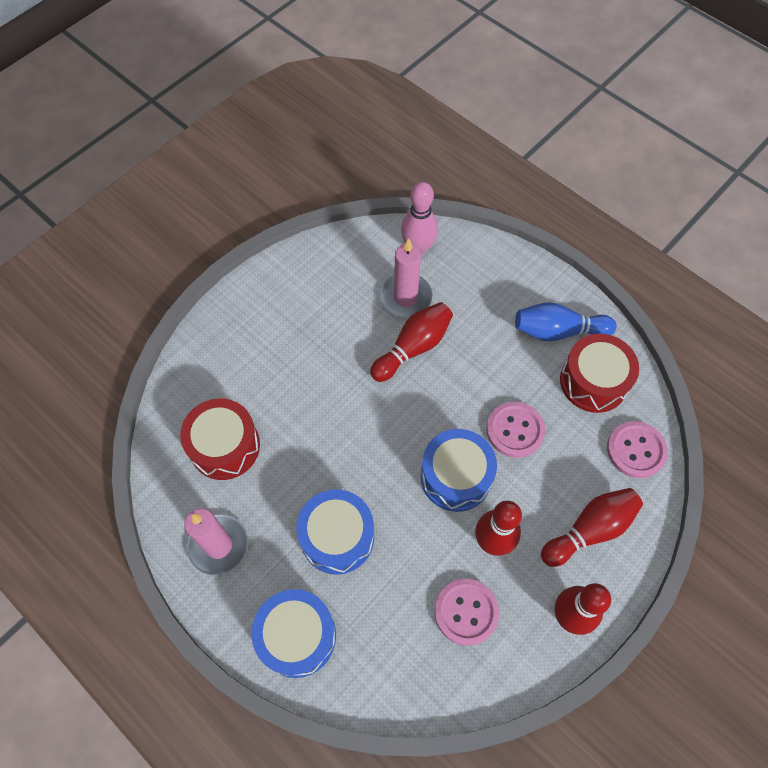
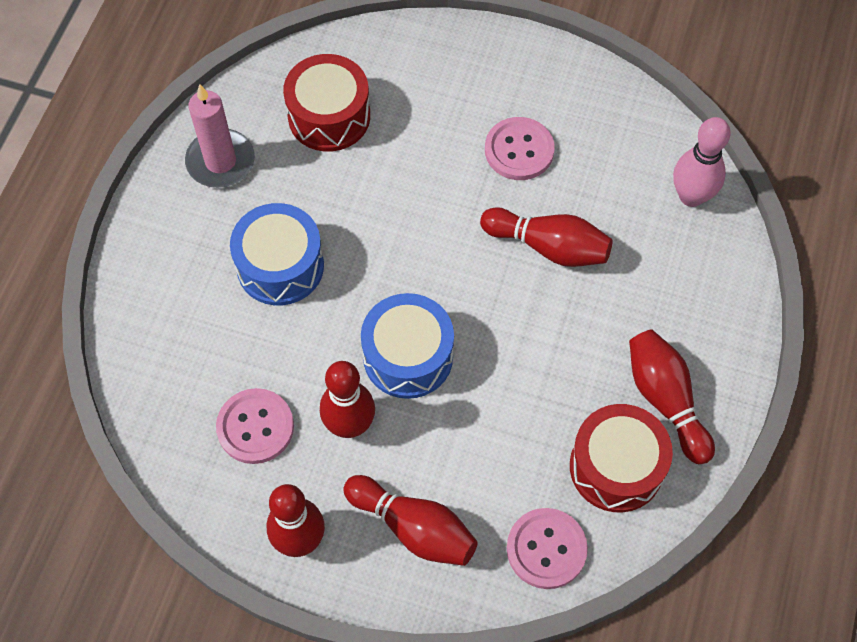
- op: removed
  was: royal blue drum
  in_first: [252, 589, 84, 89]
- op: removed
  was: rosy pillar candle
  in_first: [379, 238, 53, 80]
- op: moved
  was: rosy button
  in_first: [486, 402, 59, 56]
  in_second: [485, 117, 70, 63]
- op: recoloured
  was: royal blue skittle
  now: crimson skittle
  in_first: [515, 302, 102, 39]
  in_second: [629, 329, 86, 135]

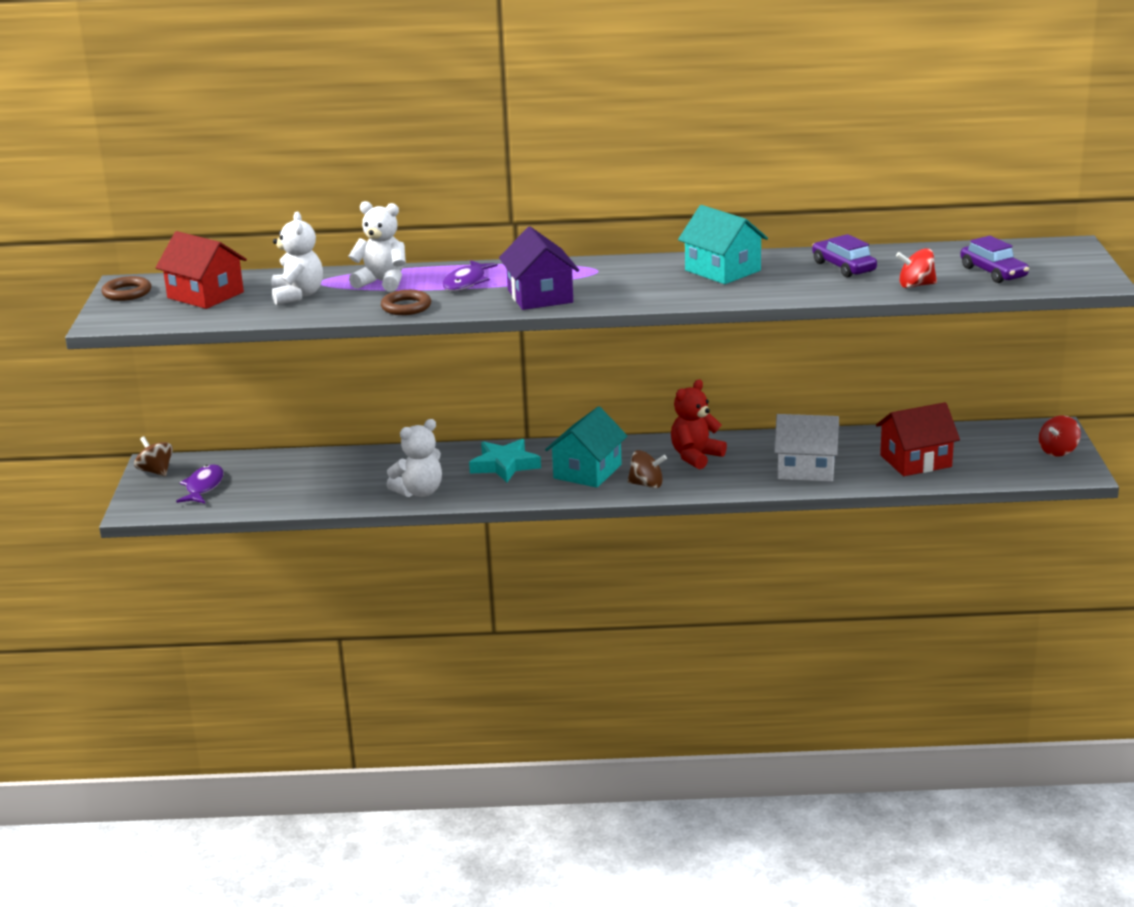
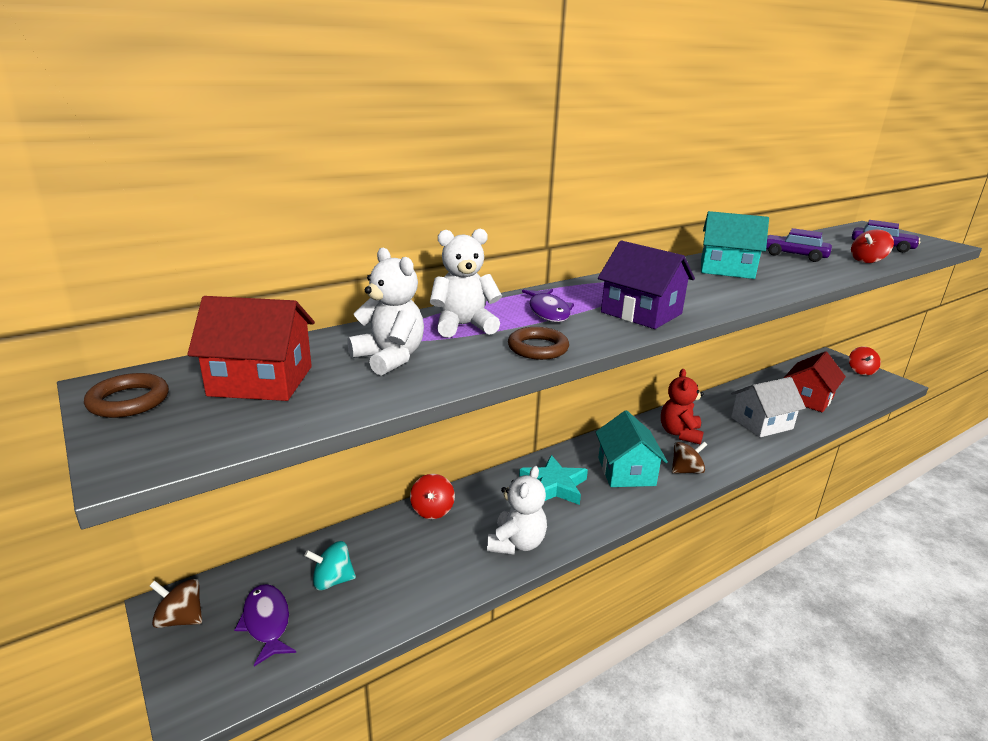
- op: added
  now: aqua whirligig
  in_second: [304, 541, 52, 50]
- op: added
  now: crimson whirligig
  in_second: [410, 474, 45, 45]

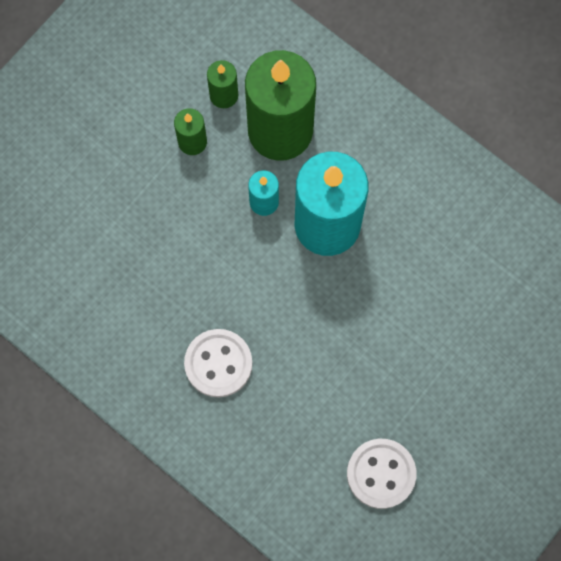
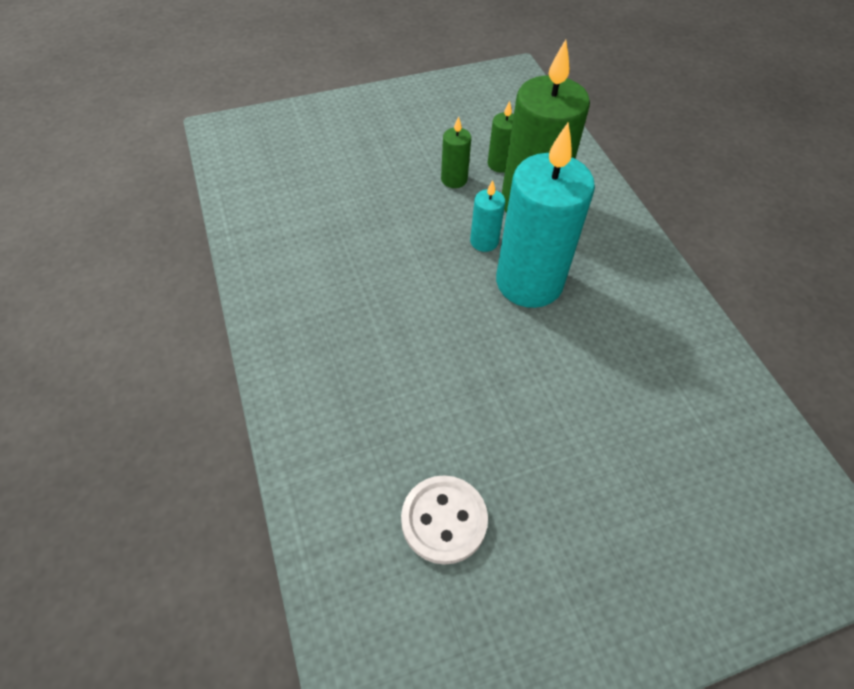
- op: removed
  was: white button
  in_first: [184, 329, 68, 69]

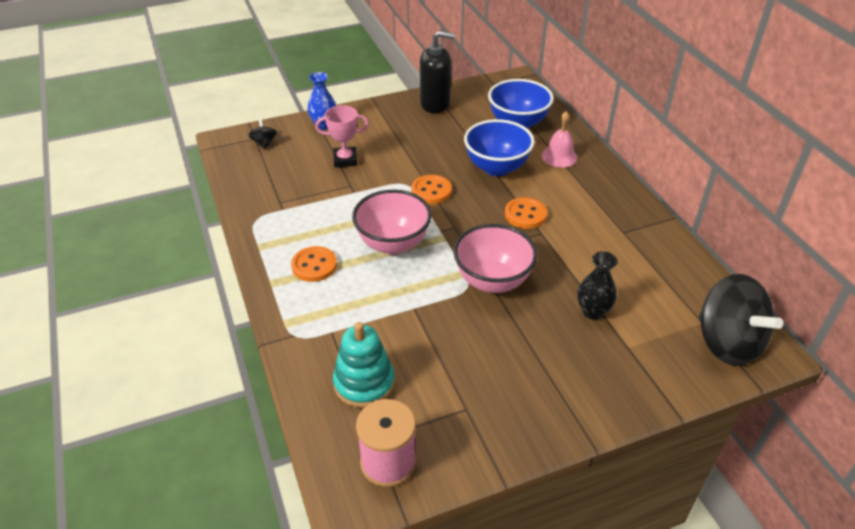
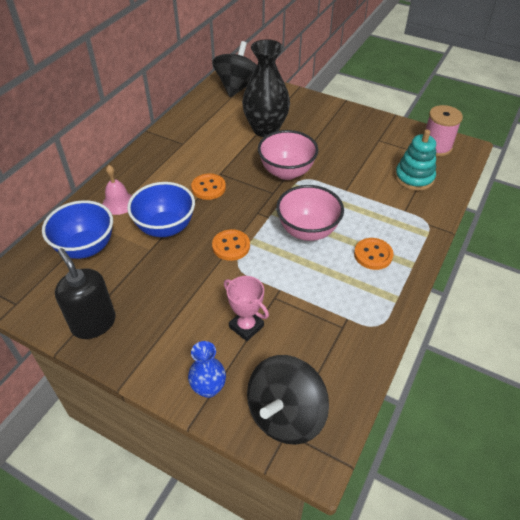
- op: resized
  was: jet-black whirligig
  in_first: [248, 119, 29, 30]
  in_second: [247, 355, 82, 90]
  ratio: 2.36
- op: resized
  was: jet-black vase
  in_first: [577, 252, 41, 68]
  in_second: [242, 39, 48, 98]
  ratio: 1.9

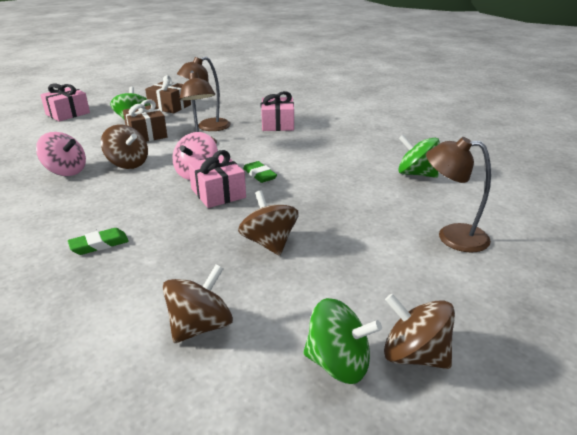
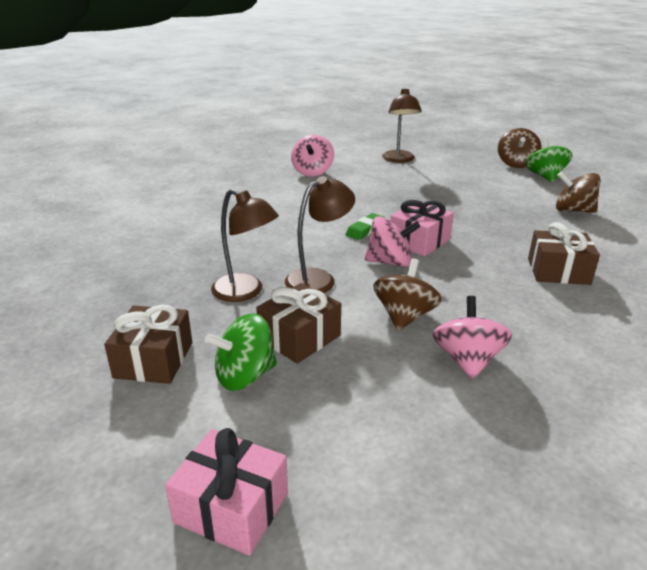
- op: replaced
  was: leaf-green pencil eraser
  now: brown present
  in_first: [68, 228, 61, 27]
  in_second: [528, 222, 72, 63]
- op: removed
  was: brown whirligig
  in_first: [238, 190, 61, 66]
- op: removed
  was: rosy present
  in_first: [261, 91, 33, 40]
- op: recoloured
  was: leaf-green whirligig
  now: rosy whirligig
  in_first: [398, 135, 42, 43]
  in_second: [291, 135, 43, 42]

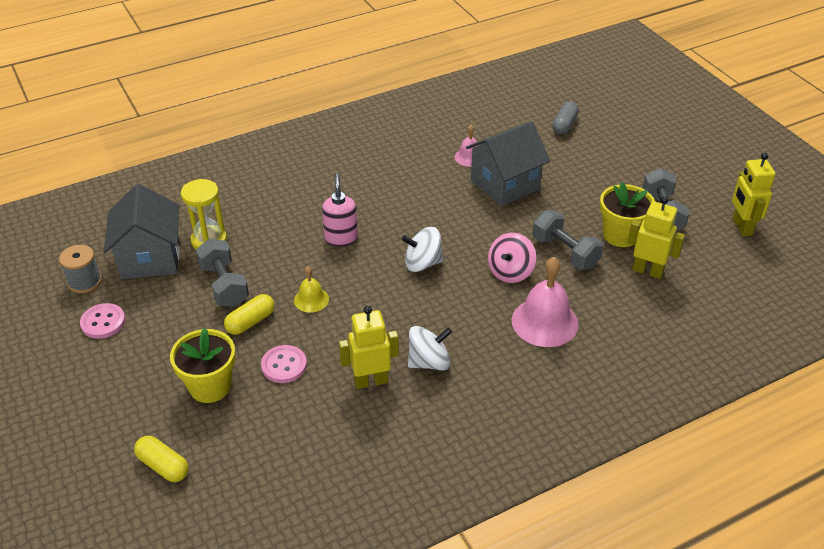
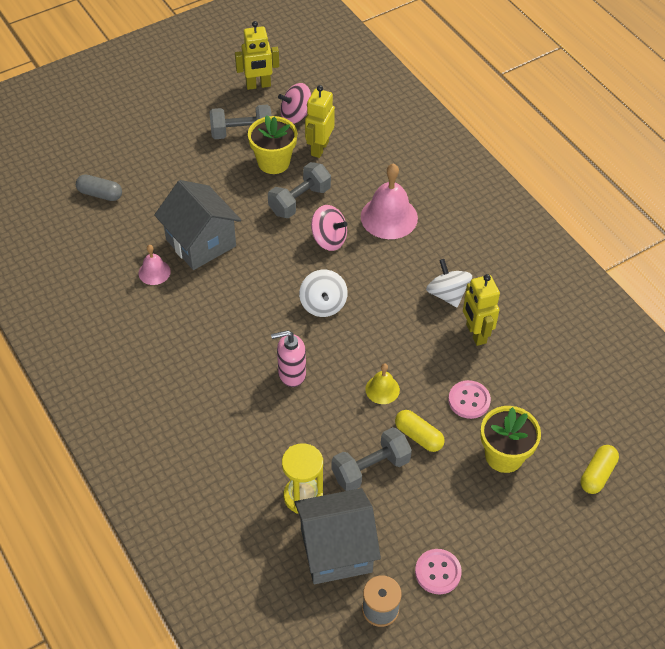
- op: added
  now: rosy whirligig
  in_second: [278, 83, 33, 41]

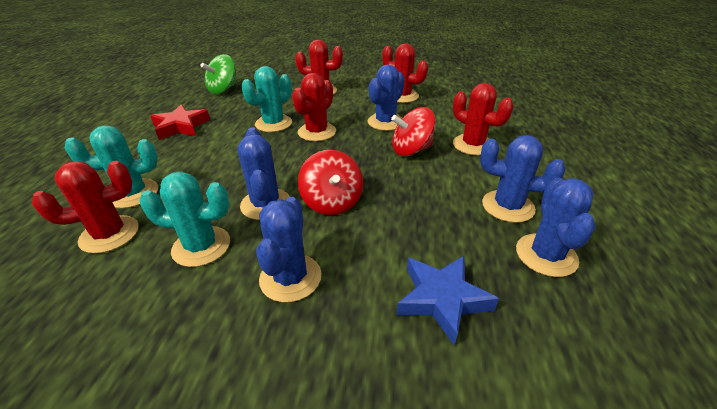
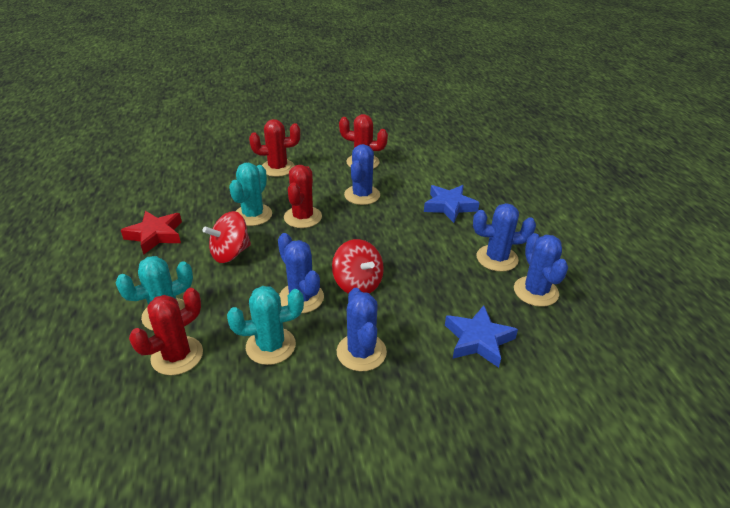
- op: removed
  was: leaf-green whirligig
  in_first: [201, 54, 36, 40]
- op: moved
  was: crimson whirligig
  in_first: [391, 107, 45, 49]
  in_second: [202, 211, 49, 52]
- op: replaced
  was: crimson saguaro cactus
  now: royal blue star shape
  in_first: [453, 83, 61, 72]
  in_second: [424, 185, 56, 38]

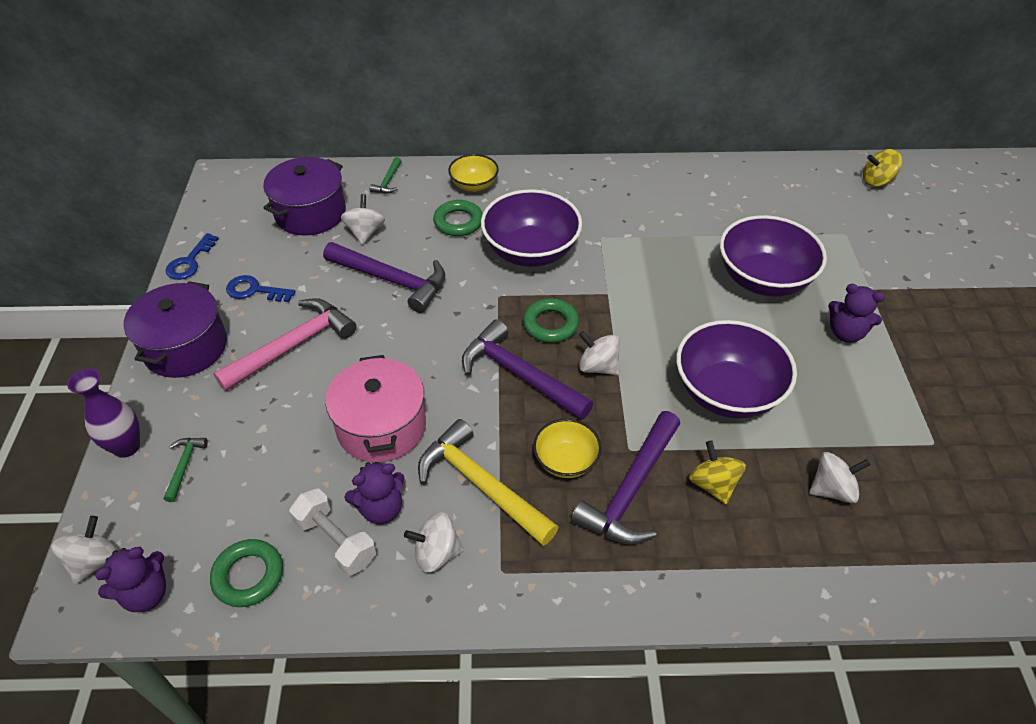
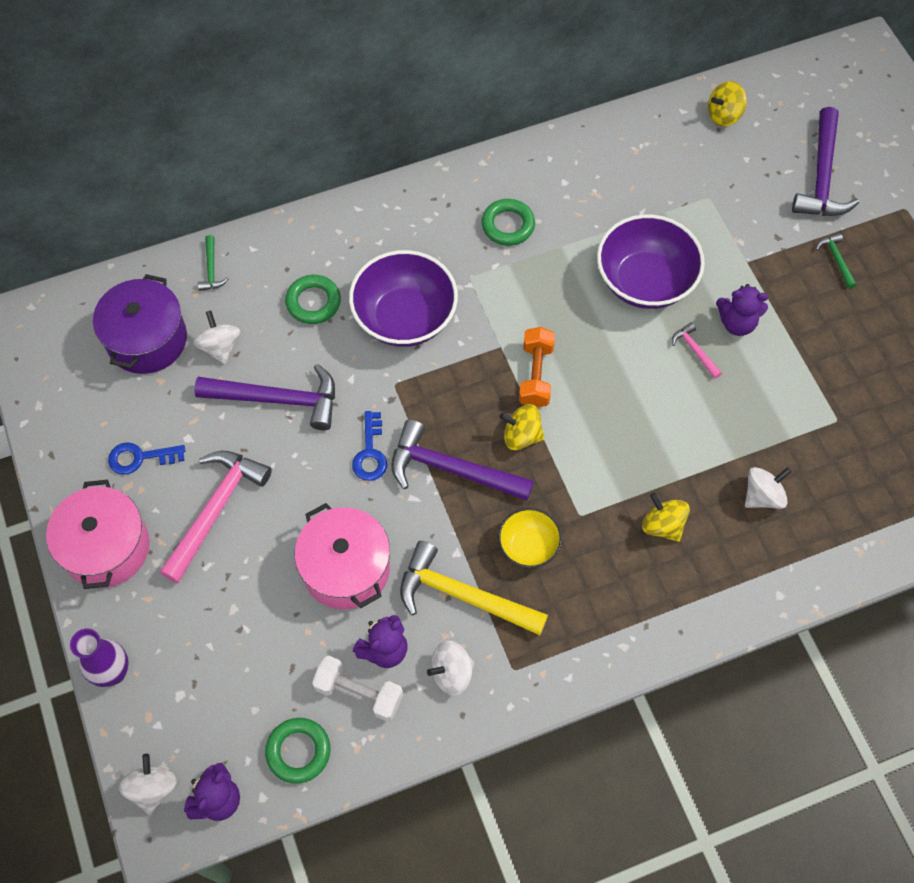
- op: recoloured
  was: royal purple pot
  now: rosy pot
  in_first: [123, 281, 104, 97]
  in_second: [46, 480, 104, 109]
- op: moved
  was: leaf-green claw hammer
  in_first: [164, 438, 44, 64]
  in_second: [816, 233, 41, 56]
- op: moved
  was: royal blue latchkey
  in_first: [166, 233, 53, 47]
  in_second: [352, 411, 35, 70]
- op: removed
  was: bright yellow deep dish
  in_first: [448, 154, 51, 38]
- op: moved
  was: leaf-green ring
  in_first: [523, 298, 56, 45]
  in_second: [481, 199, 54, 47]
- op: moved
  was: royal purple claw hammer
  in_first: [571, 411, 109, 134]
  in_second: [792, 107, 67, 109]
- op: recoloured
  was: white whirligig
  now: bright yellow whirligig
  in_first: [579, 331, 41, 44]
  in_second: [499, 404, 45, 46]
- op: removed
  was: royal purple deep dish
  in_first: [676, 320, 121, 99]
- op: added
  now: orange-coloured hand weight
  in_second: [519, 327, 36, 80]
- op: added
  now: rosy claw hammer
  in_second: [672, 322, 50, 57]

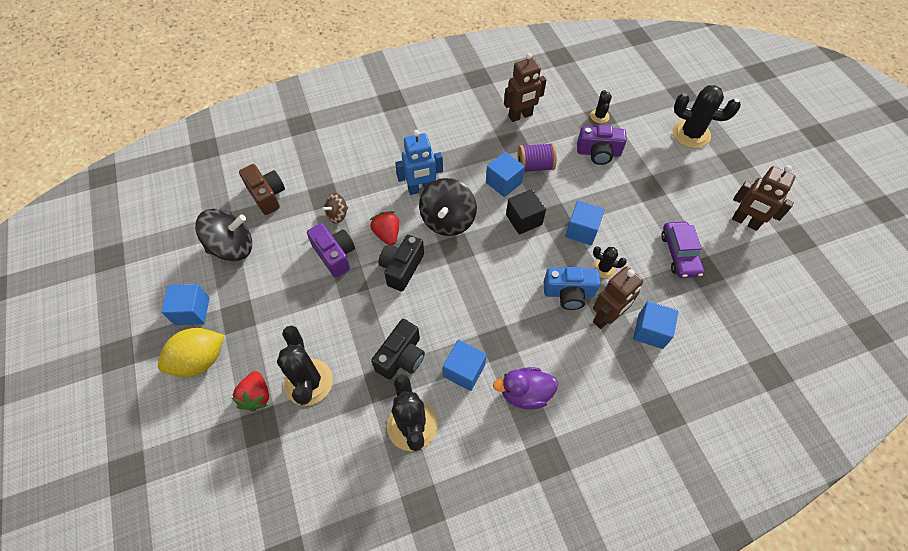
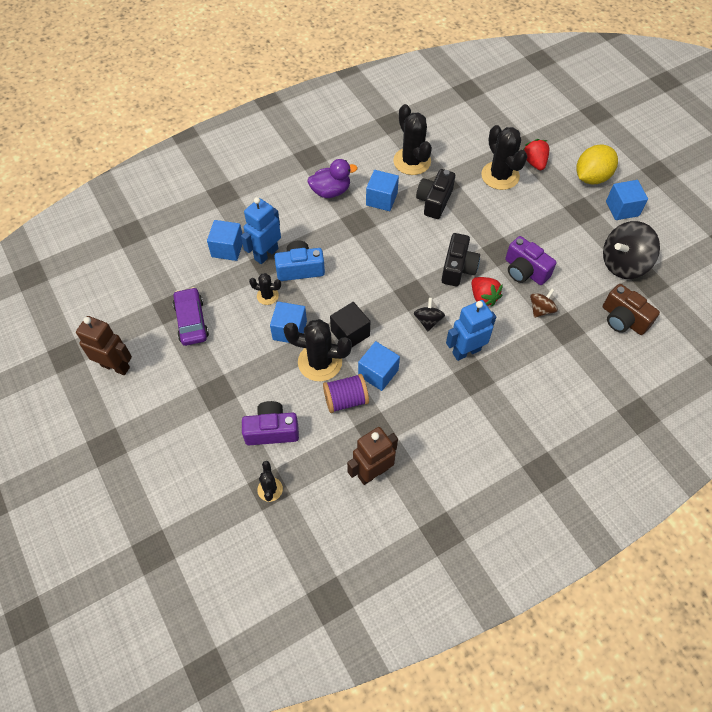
- op: resized
  was: jet-black whirligig
  in_first: [419, 178, 58, 58]
  in_second: [414, 298, 31, 33]
  ratio: 0.52
- op: recoloured
  was: brown toy robot
  now: royal blue toy robot
  in_first: [593, 266, 50, 63]
  in_second: [241, 197, 40, 67]
- op: moved
  was: jet-black saguaro cactus
  in_first: [673, 85, 68, 63]
  in_second: [283, 319, 69, 62]

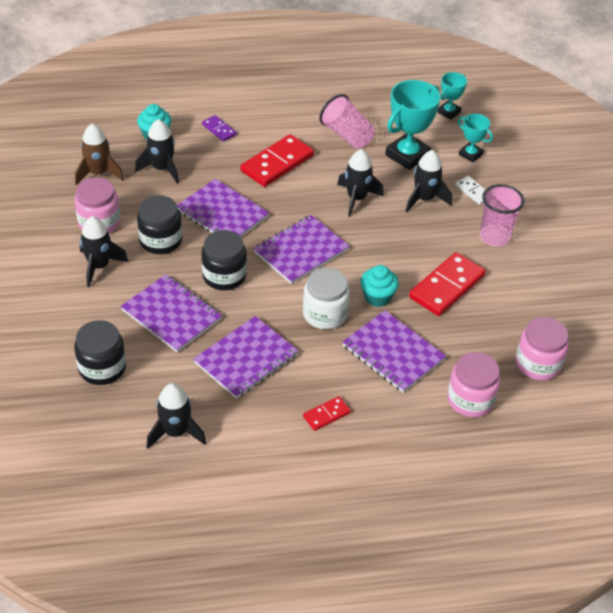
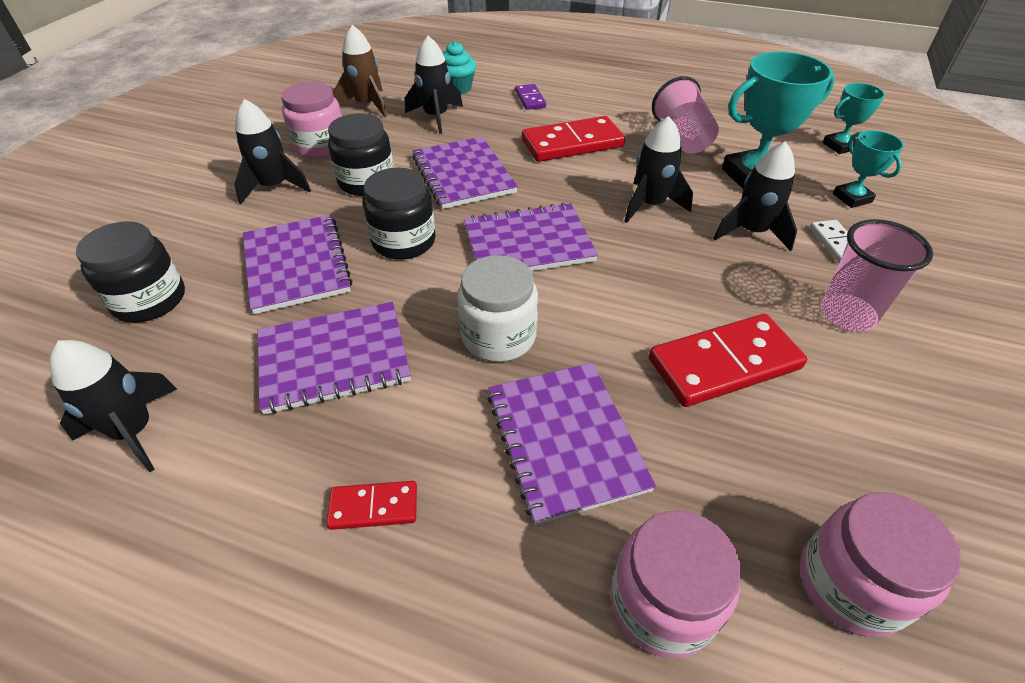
- op: removed
  was: aqua fairy cake
  in_first: [360, 265, 39, 42]

